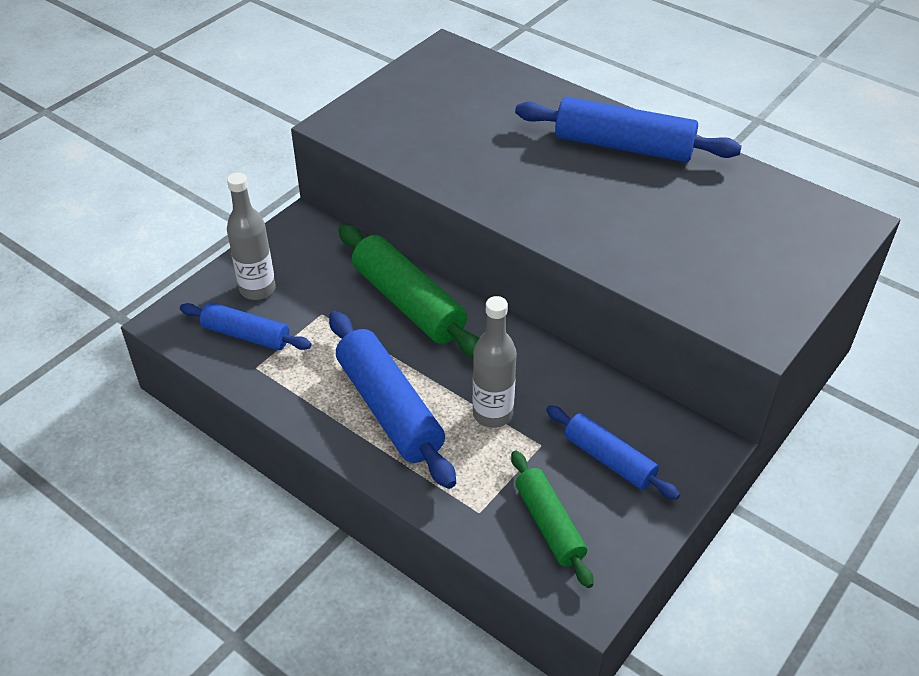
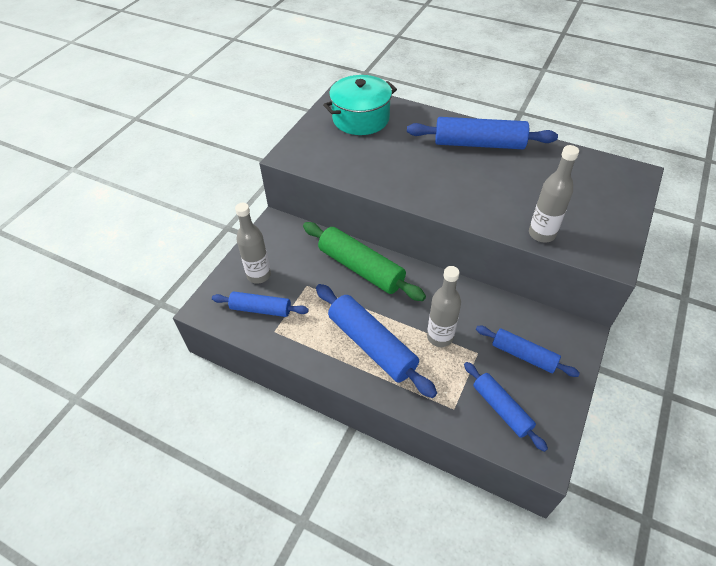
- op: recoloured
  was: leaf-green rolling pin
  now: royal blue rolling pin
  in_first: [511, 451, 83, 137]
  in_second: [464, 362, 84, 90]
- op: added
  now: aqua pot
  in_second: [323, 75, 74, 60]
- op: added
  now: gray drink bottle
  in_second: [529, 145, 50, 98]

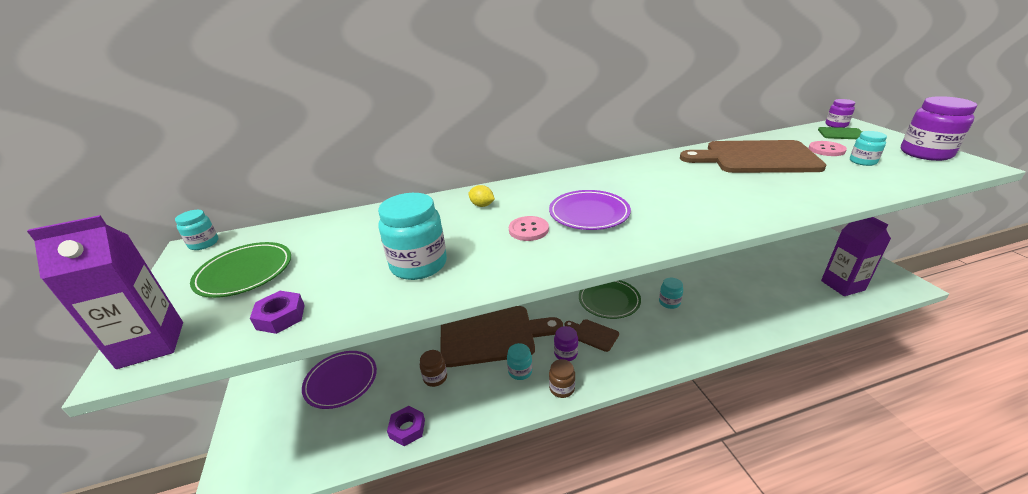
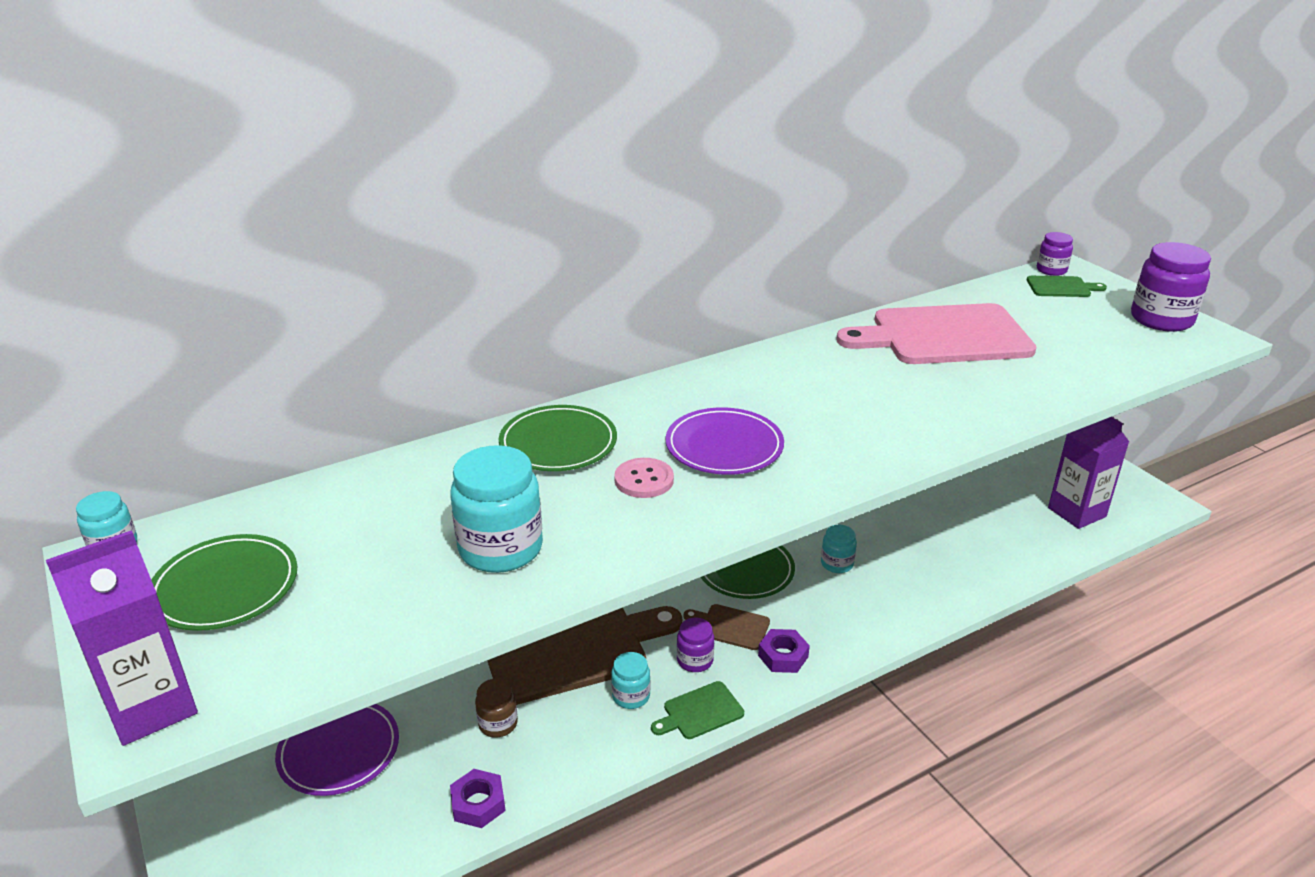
- op: moved
  was: royal purple hex nut
  in_first: [250, 291, 55, 43]
  in_second: [758, 629, 52, 44]
- op: replaced
  was: bright yellow toy lemon
  now: leaf-green dinner plate
  in_first: [468, 185, 27, 22]
  in_second: [499, 405, 118, 66]
- op: replaced
  was: brown jar
  now: leaf-green bread board
  in_first: [549, 359, 26, 39]
  in_second: [651, 681, 93, 58]
- op: recoloured
  was: brown bread board
  now: rosy bread board
  in_first: [680, 140, 146, 33]
  in_second: [836, 303, 200, 61]
- op: removed
  was: rosy button
  in_first: [808, 141, 39, 15]
- op: removed
  was: aqua jar
  in_first: [850, 131, 37, 35]

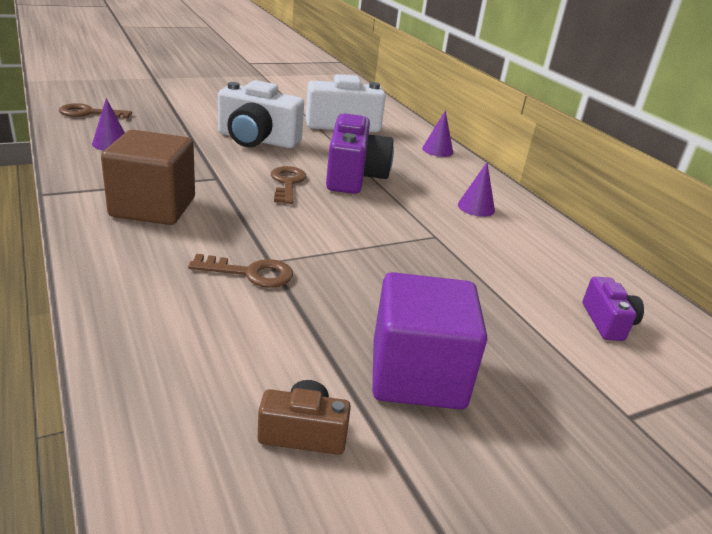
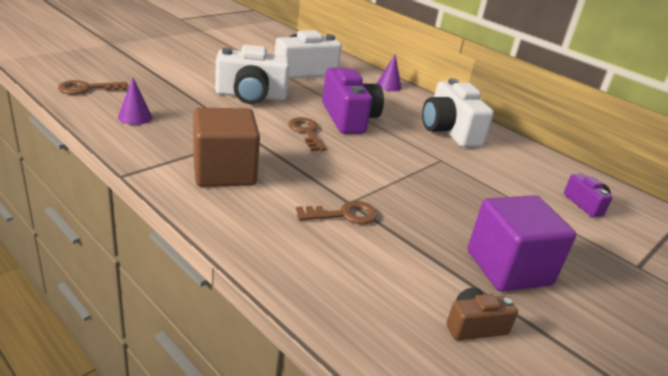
- op: replaced
  was: royal purple cone shape
  now: white photo camera
  in_first: [458, 163, 37, 54]
  in_second: [422, 78, 72, 69]

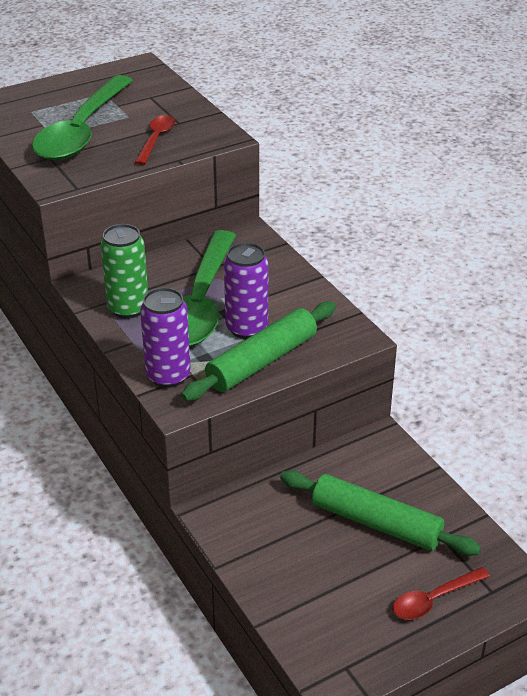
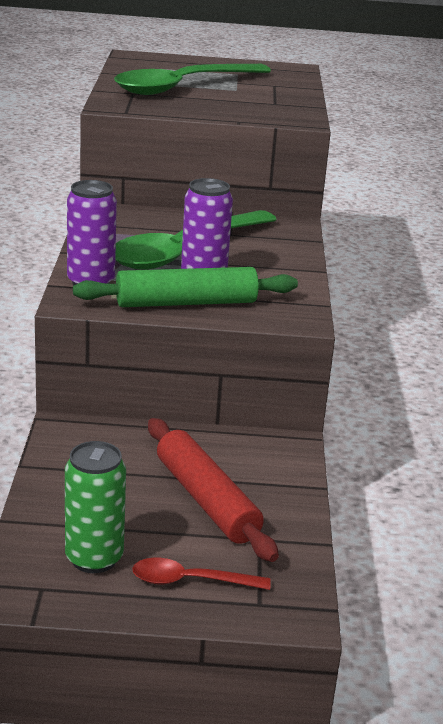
- op: moved
  was: leaf-green soda can
  in_first: [100, 224, 48, 95]
  in_second: [65, 441, 61, 132]
- op: removed
  was: crimson teaspoon
  in_first: [135, 115, 40, 50]
- op: recoloured
  was: leaf-green rolling pin
  now: crimson rolling pin
  in_first: [280, 470, 201, 86]
  in_second: [148, 418, 131, 144]

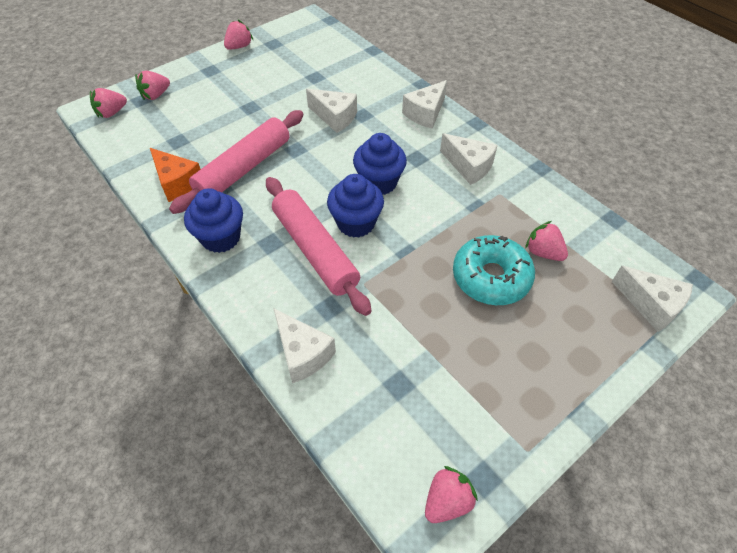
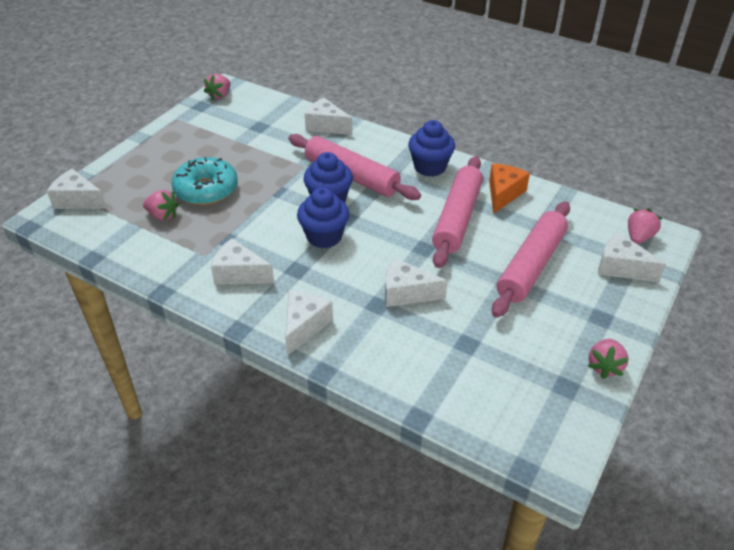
- op: replaced
  was: rosy toy strawberry
  now: white cheese wedge
  in_first: [135, 71, 35, 29]
  in_second: [598, 232, 68, 50]
- op: turned
  was: orange-coloured cheese wedge
  in_first: [150, 148, 50, 54]
  in_second: [489, 164, 41, 50]
  clockwise: 90
- op: added
  now: rosy rolling pin
  in_second: [492, 201, 78, 117]

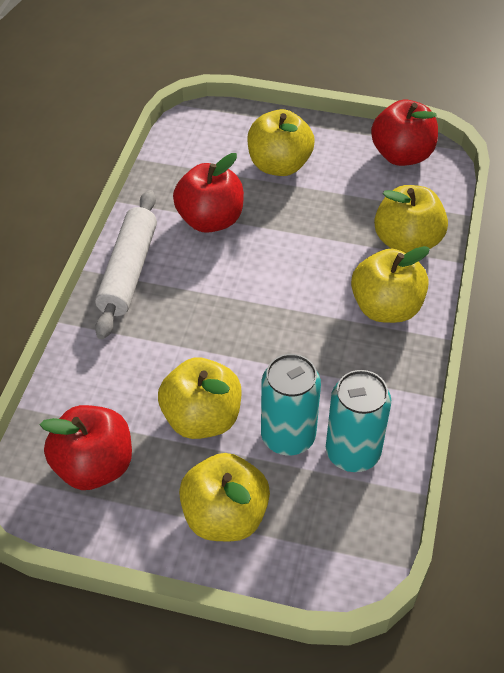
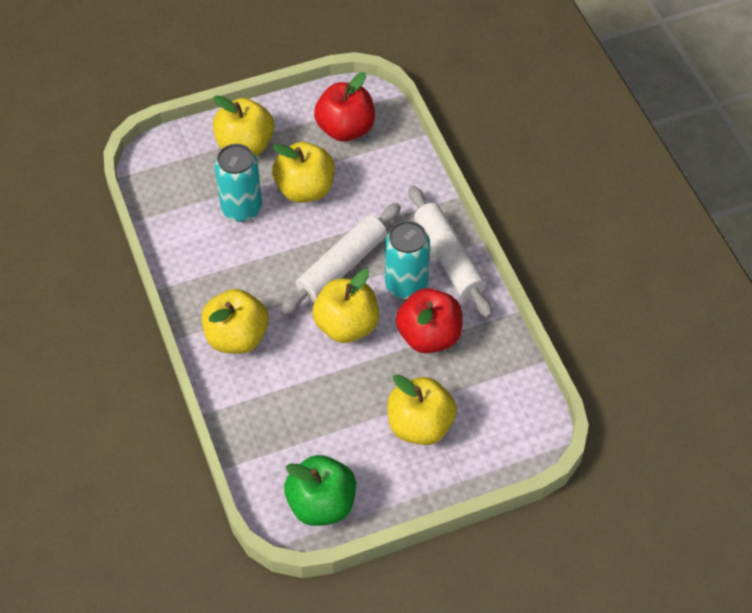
- op: moved
  was: aqua soda can
  in_first: [326, 370, 65, 102]
  in_second: [385, 221, 45, 78]
- op: recoloured
  was: crimson toy apple
  now: leaf-green toy apple
  in_first: [371, 100, 67, 66]
  in_second: [284, 455, 72, 71]
- op: moved
  was: bright yellow toy apple
  in_first: [374, 185, 74, 68]
  in_second: [312, 269, 67, 74]
- op: added
  now: white rolling pin
  in_second: [280, 203, 121, 113]

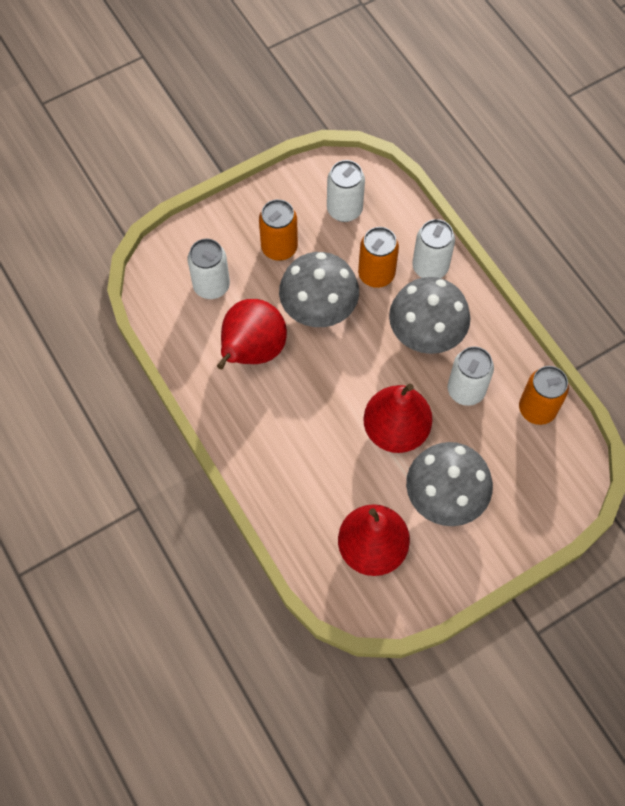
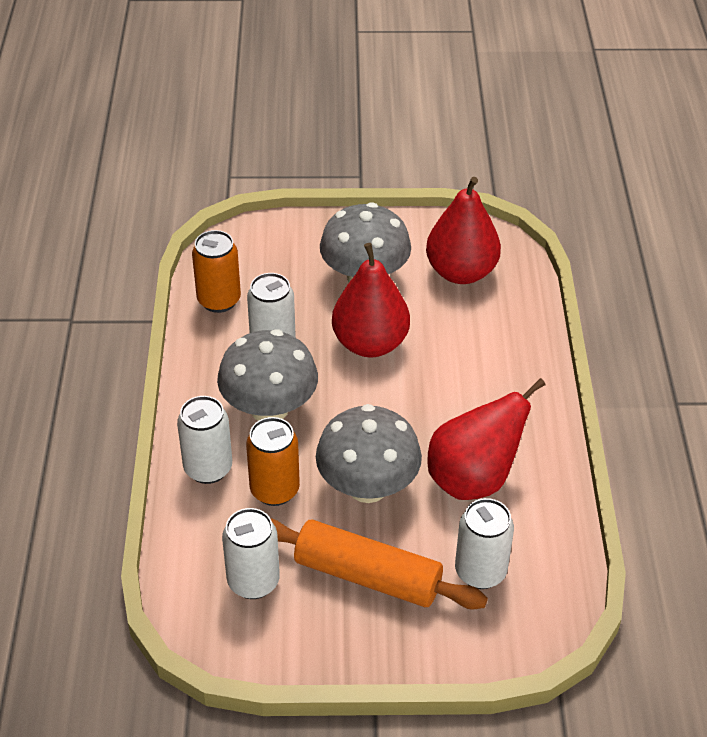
- op: replaced
  was: orange-coloured soda can
  now: orange-coloured rolling pin
  in_first: [259, 199, 39, 62]
  in_second: [270, 518, 218, 92]

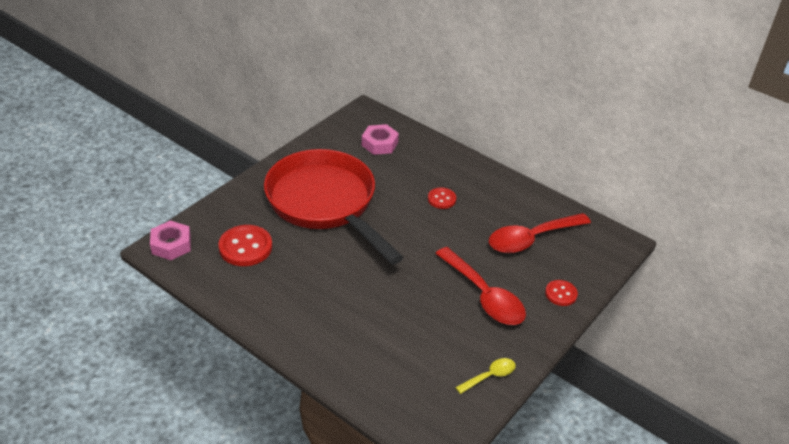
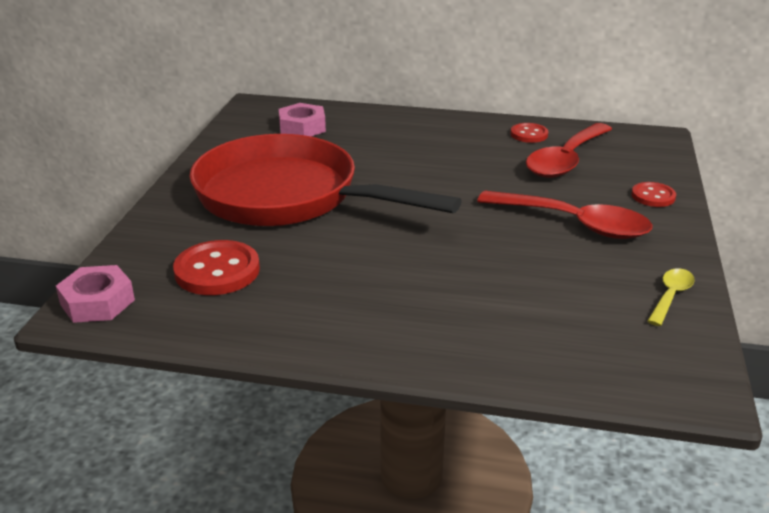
- op: moved
  was: crimson button
  in_first: [428, 187, 28, 22]
  in_second: [511, 123, 37, 20]

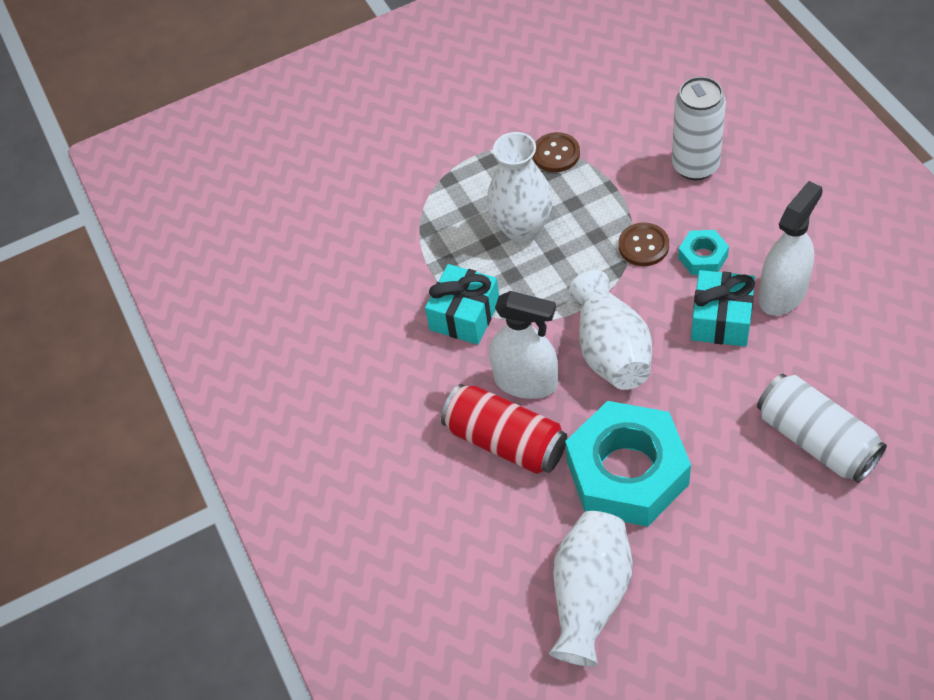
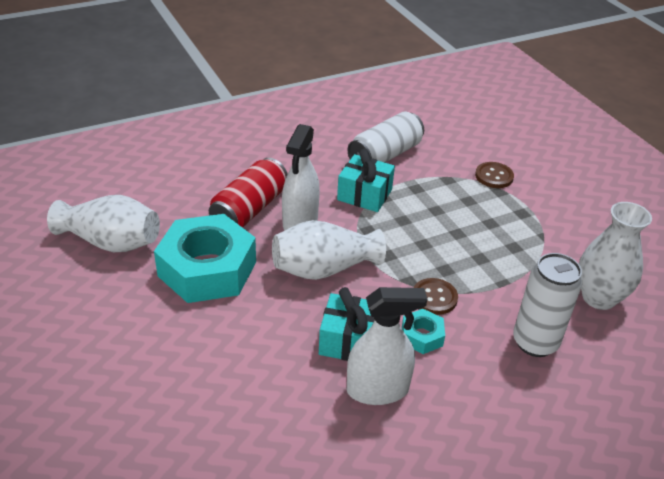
- op: moved
  was: white vase
  in_first: [487, 132, 66, 110]
  in_second: [579, 202, 73, 108]
- op: moved
  was: brown button
  in_first: [533, 132, 47, 40]
  in_second: [475, 162, 39, 26]
- op: moved
  was: white soda can
  in_first: [757, 374, 130, 109]
  in_second: [347, 112, 77, 51]
- op: turned
  was: white sprayer
  in_first: [759, 181, 64, 135]
  in_second: [347, 287, 80, 118]
  clockwise: -45

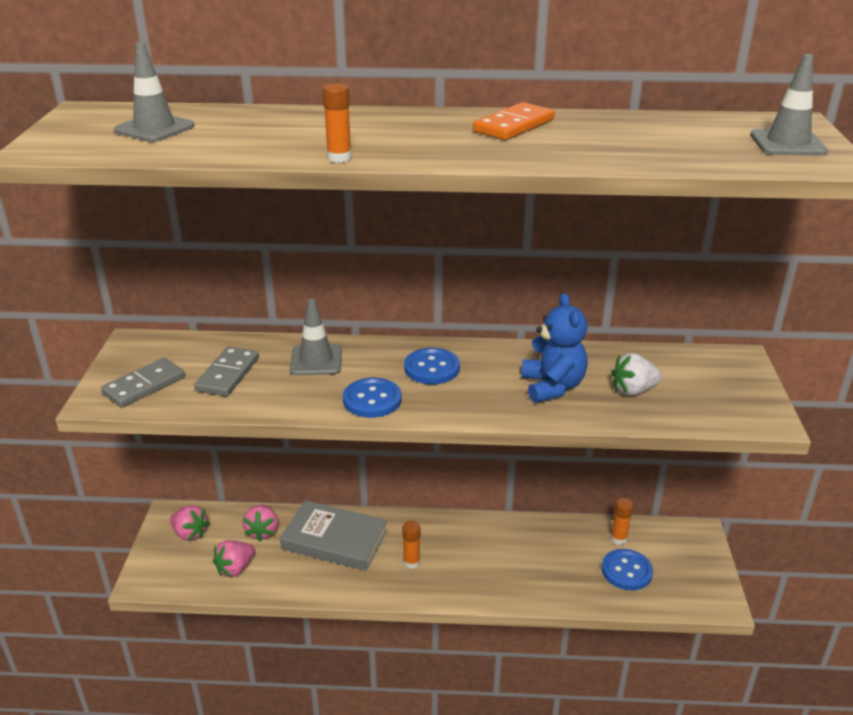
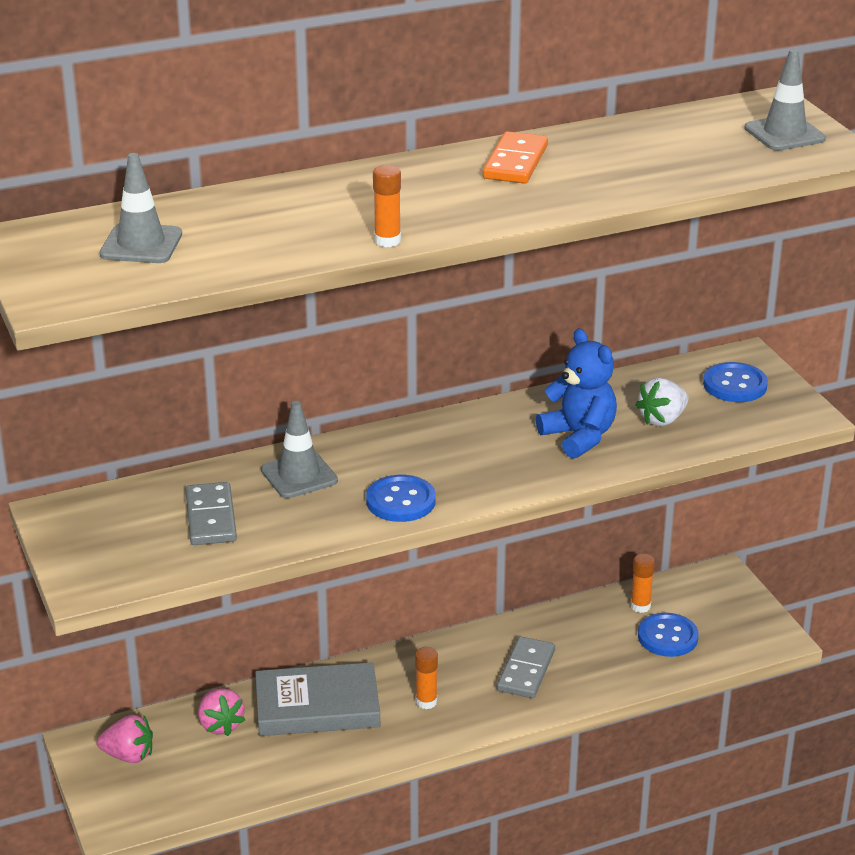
- op: moved
  was: gray domino
  in_first: [101, 358, 84, 50]
  in_second: [497, 636, 58, 62]
- op: removed
  was: rosy toy strawberry
  in_first: [213, 540, 42, 37]
- op: moved
  was: royal blue button
  in_first: [404, 348, 56, 36]
  in_second: [703, 362, 65, 40]

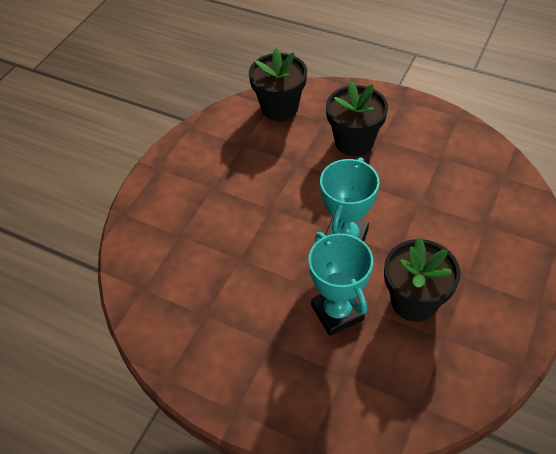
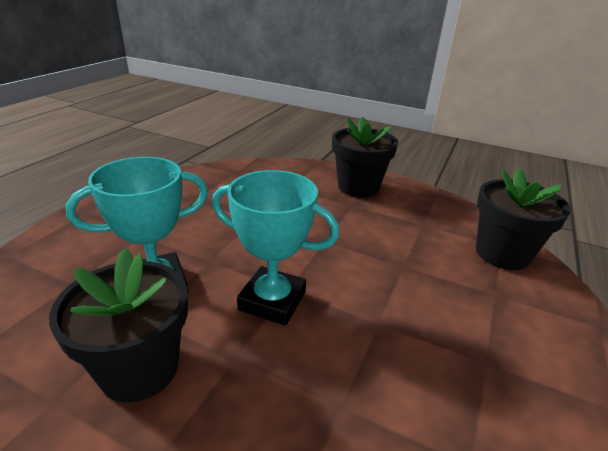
- op: moved
  was: jet-black plant pot
  in_first: [326, 81, 62, 75]
  in_second: [332, 117, 66, 80]

